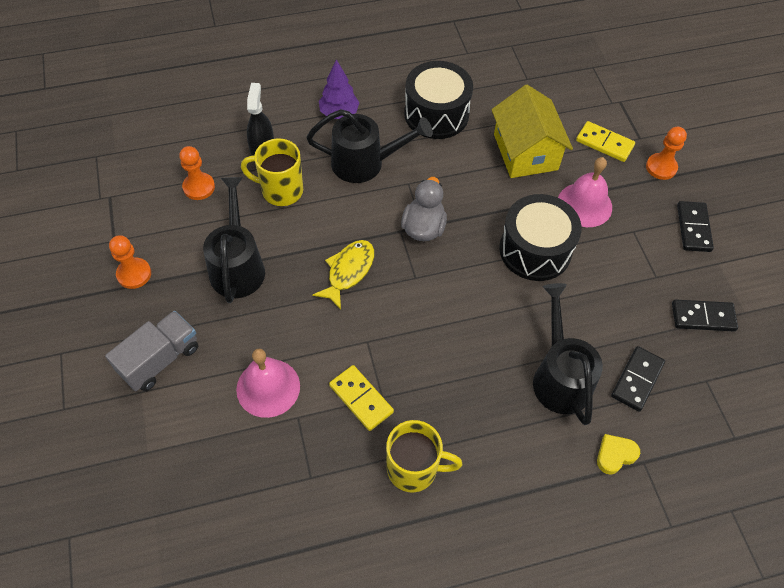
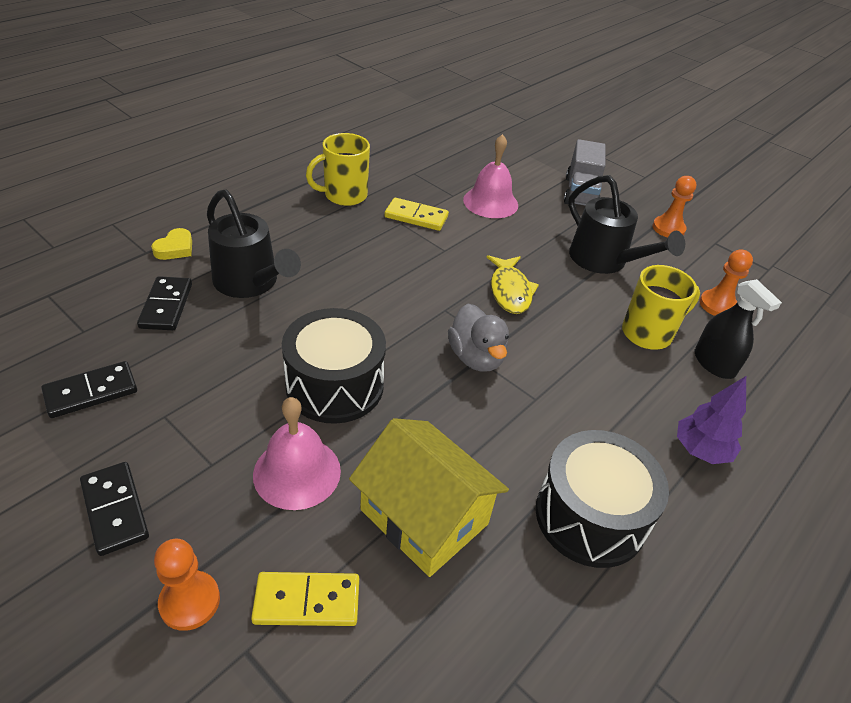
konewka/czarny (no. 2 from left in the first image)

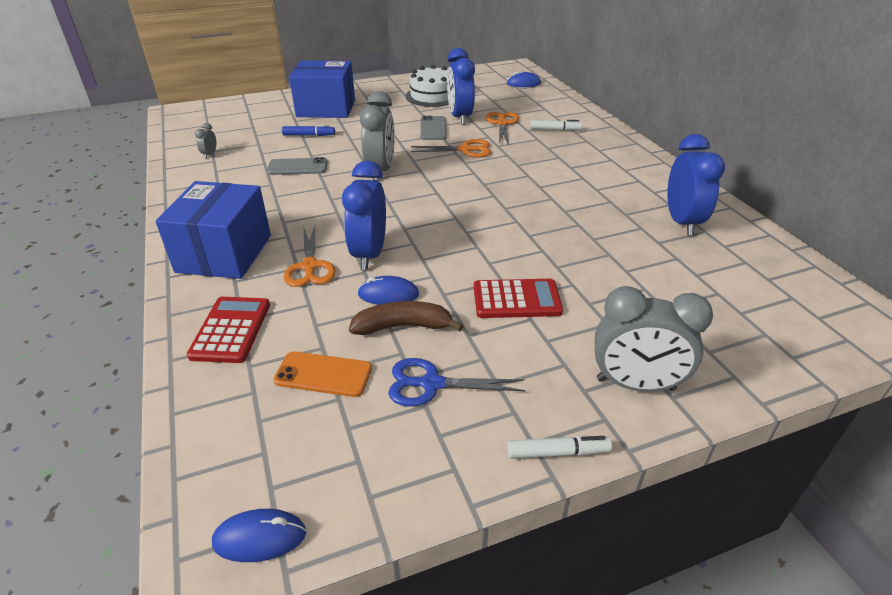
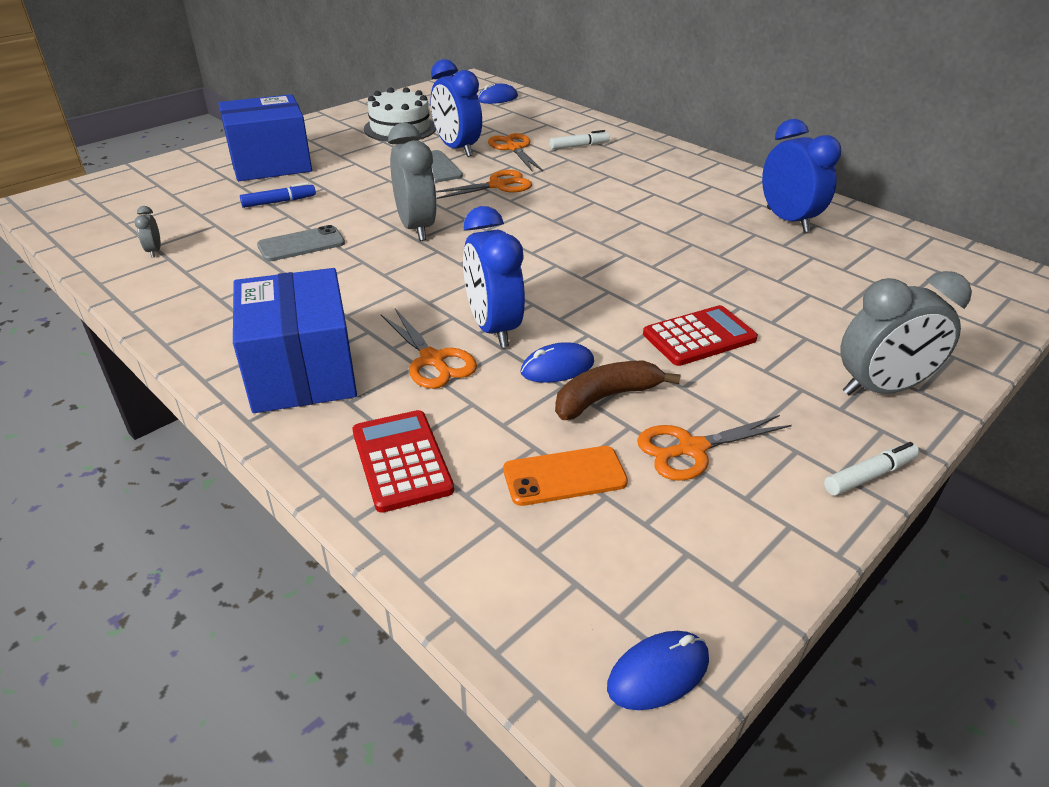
nożyczki/pomarańczowy (no. 4 from left)

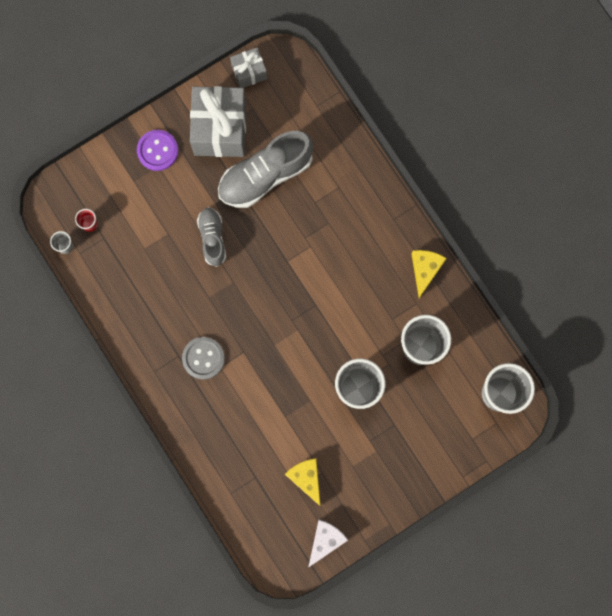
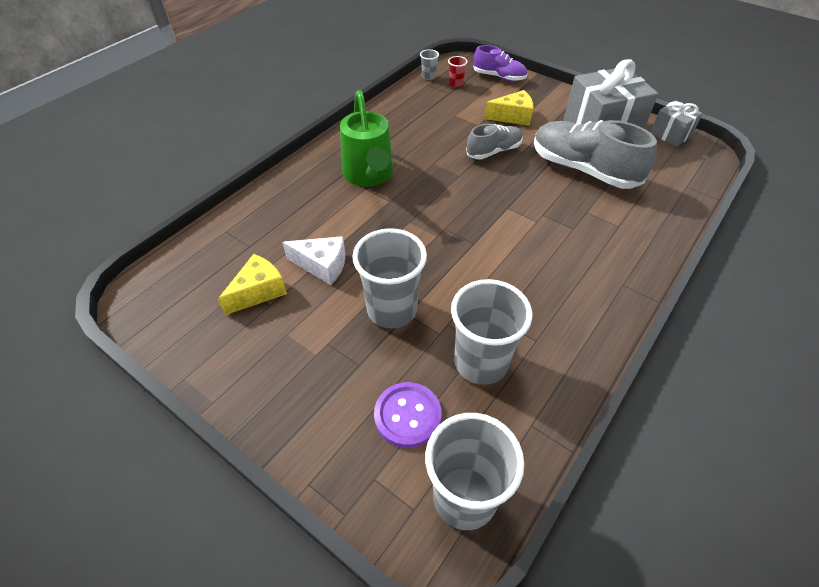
guzik/fioletowy
ser/żółty (no. 2 from left)
konewka/zielony
ser/biały
but/fioletowy

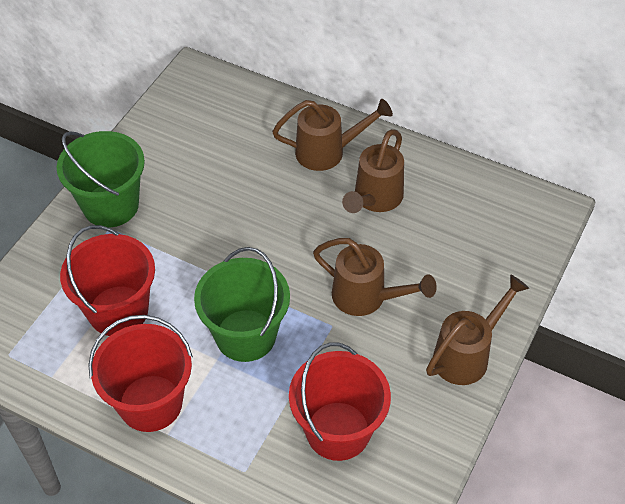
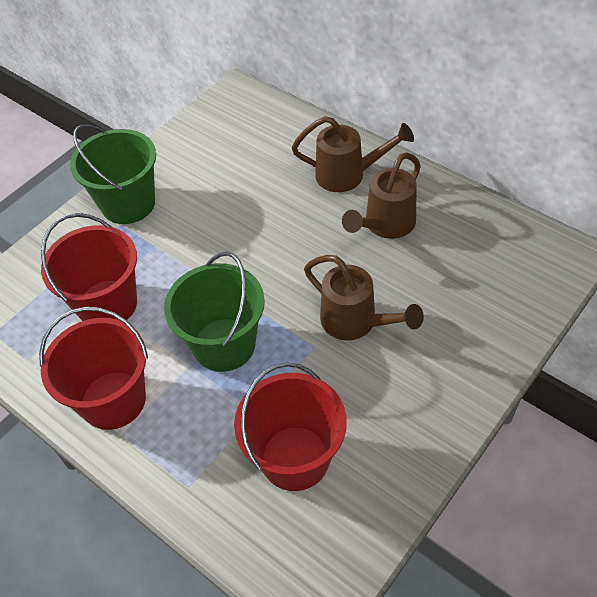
konewka/brązowy (no. 4 from left in the first image)

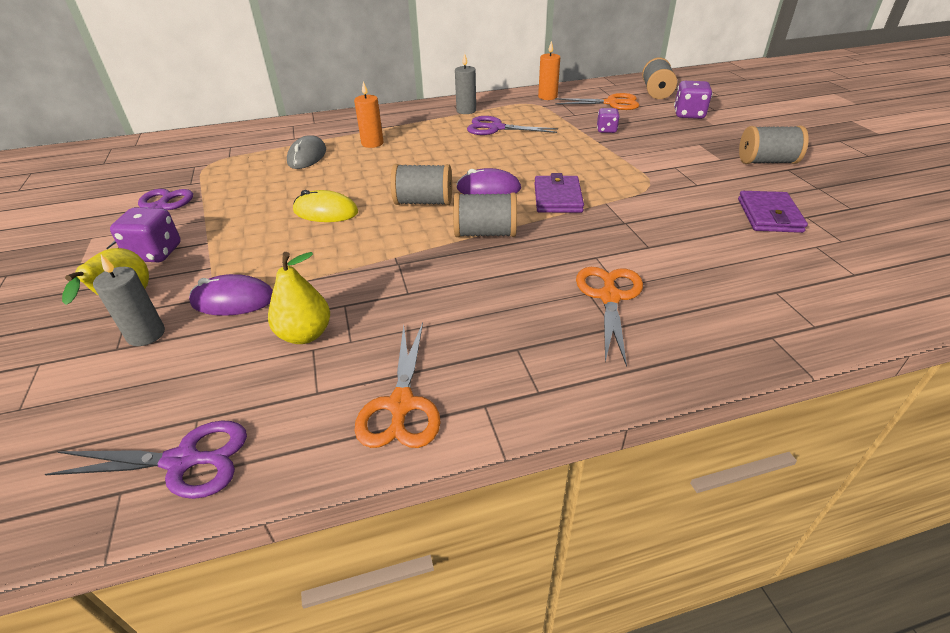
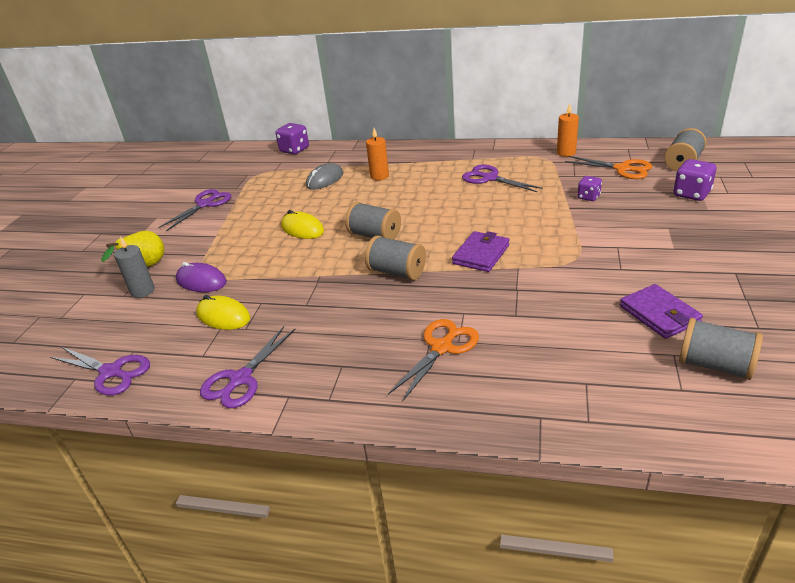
świeca/szary (no. 2 from left in the first image)
szpulka/szary (no. 4 from left)
myszka/fioletowy (no. 2 from left in the first image)
portfel/fioletowy (no. 2 from left)
kostka do gry/fioletowy (no. 1 from left)
myszka/żółty (no. 1 from left)
nożyczki/fioletowy (no. 3 from left)

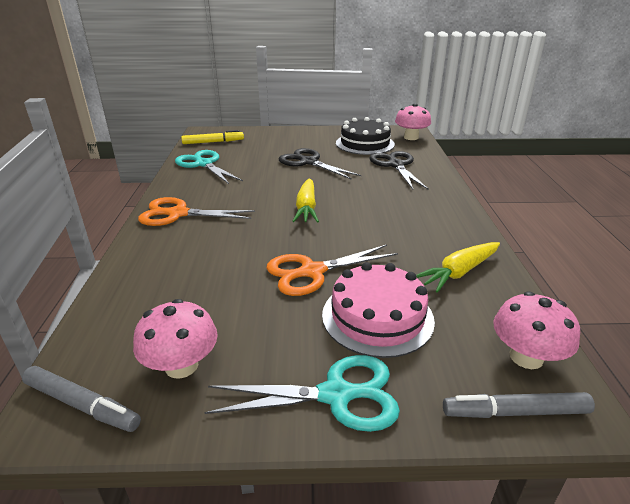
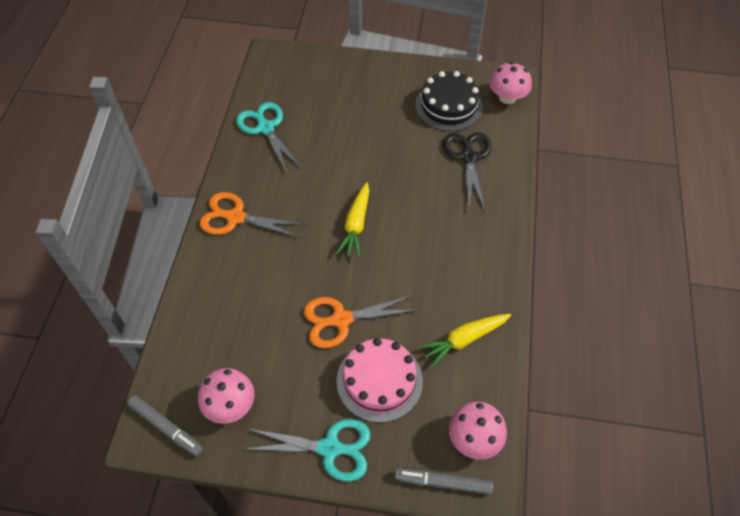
flamaster/żółty
nożyczki/czarny (no. 1 from left in the first image)

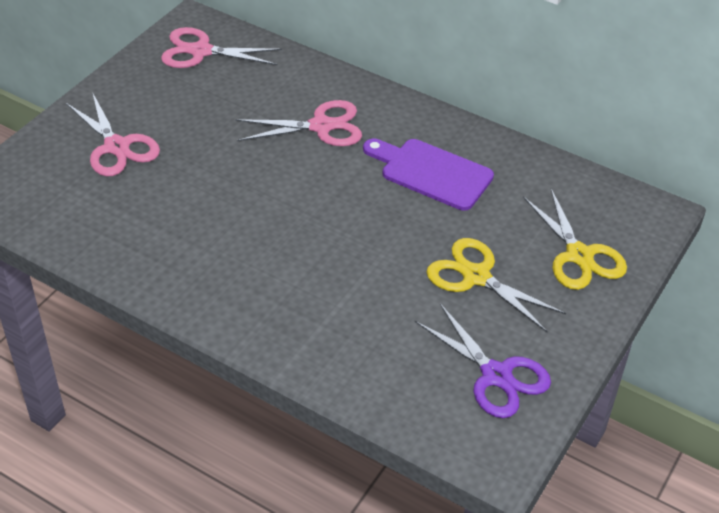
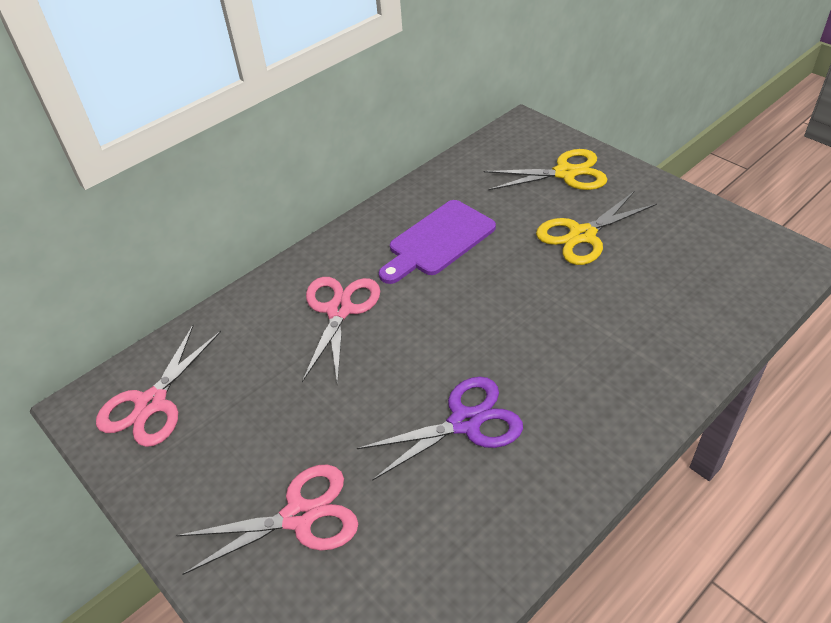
nożyczki/fioletowy

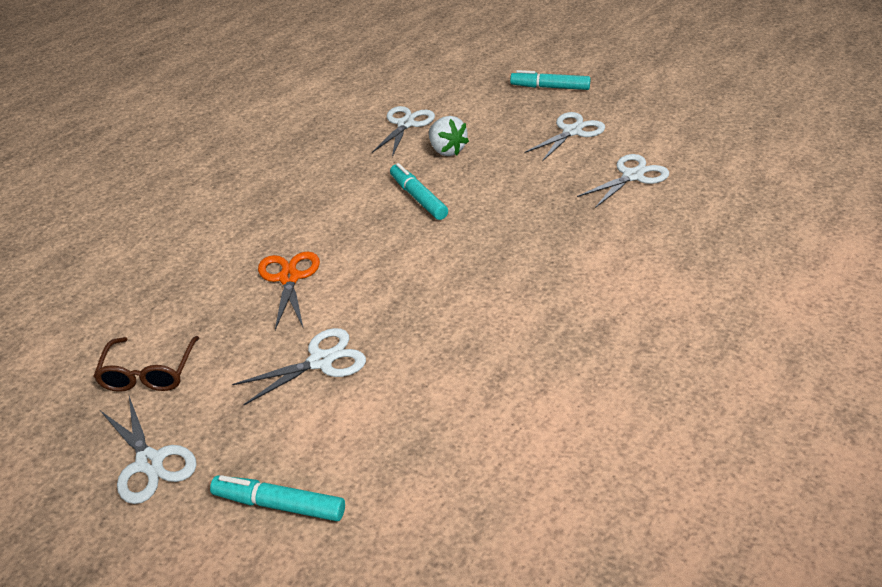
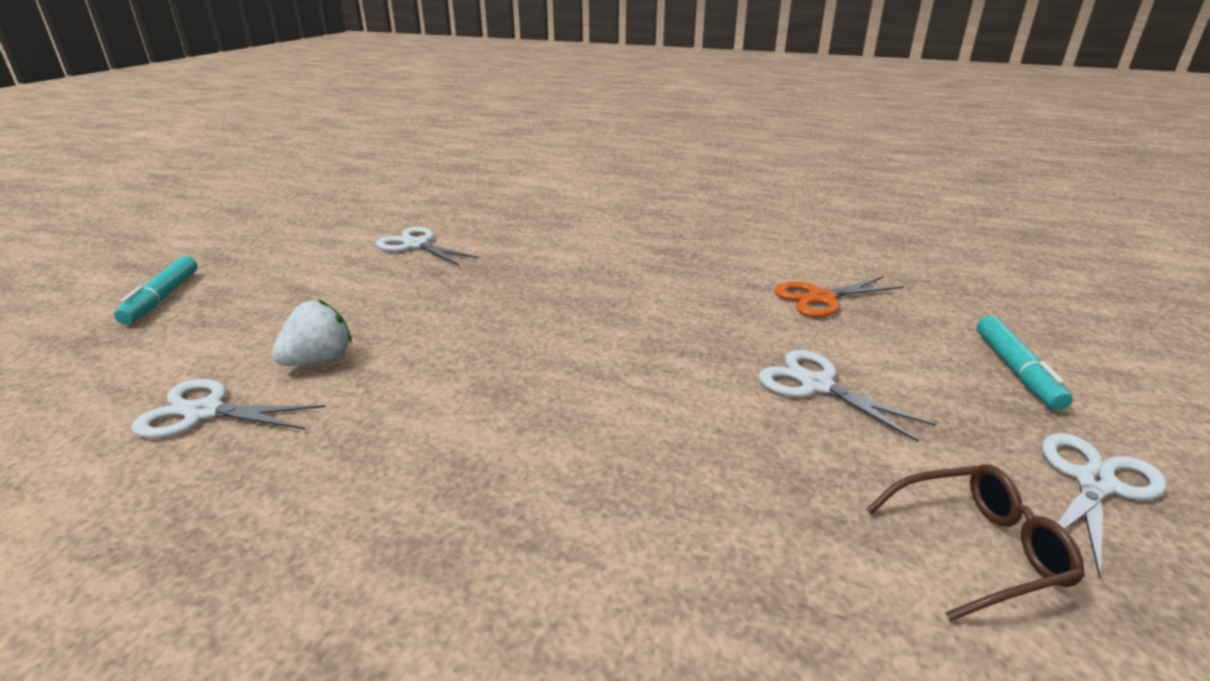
nożyczki/biały (no. 4 from left in the first image)
flamaster/turkusowy (no. 2 from left in the first image)
nożyczki/pomarańczowy

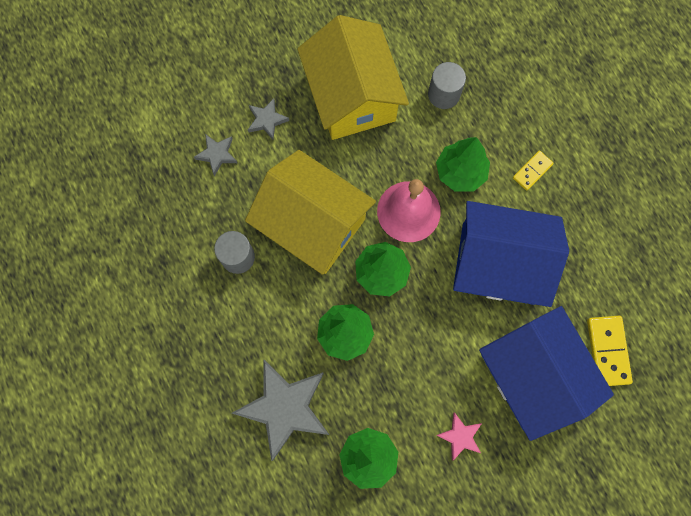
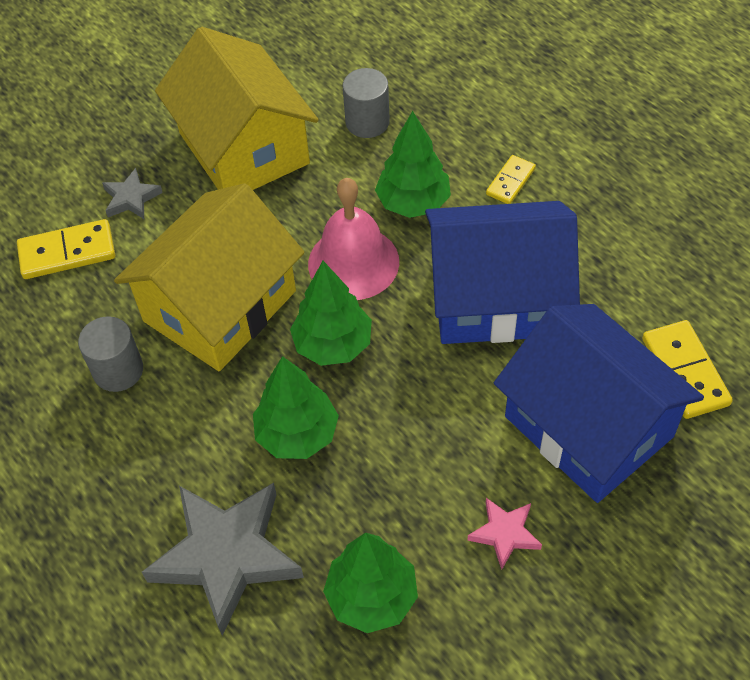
kostka domina/żółty (no. 1 from left)
domek/żółty (no. 1 from left)

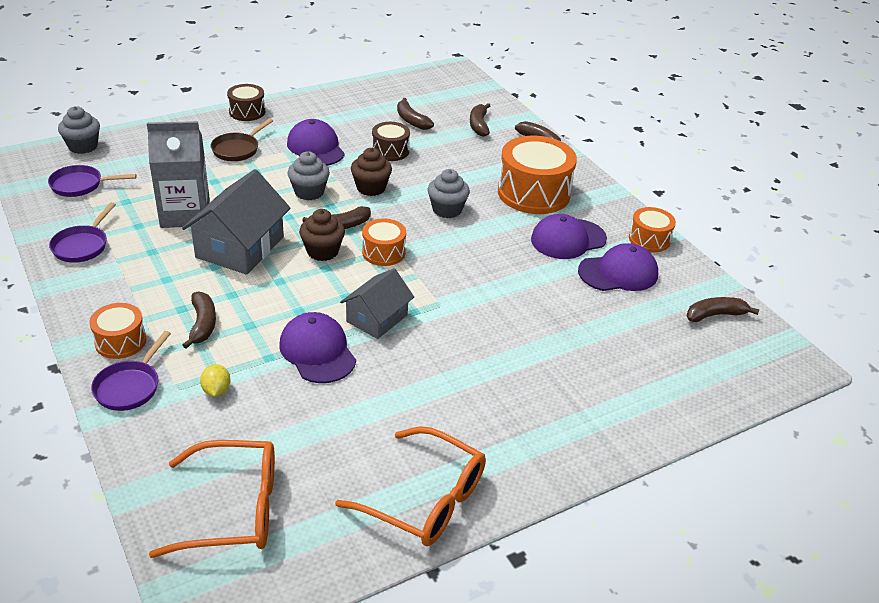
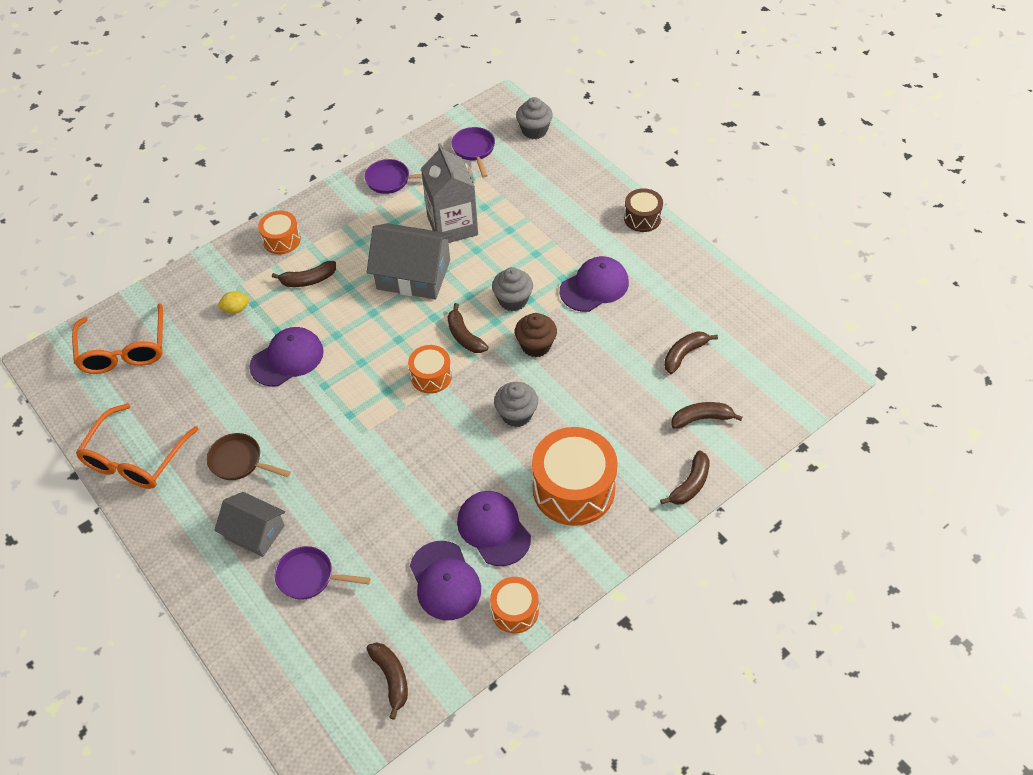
patelnia/brązowy
bęben/brązowy (no. 2 from left in the first image)
muffinka/brązowy (no. 1 from left in the first image)
domek/szary (no. 1 from left)
patelnia/fioletowy (no. 1 from left)

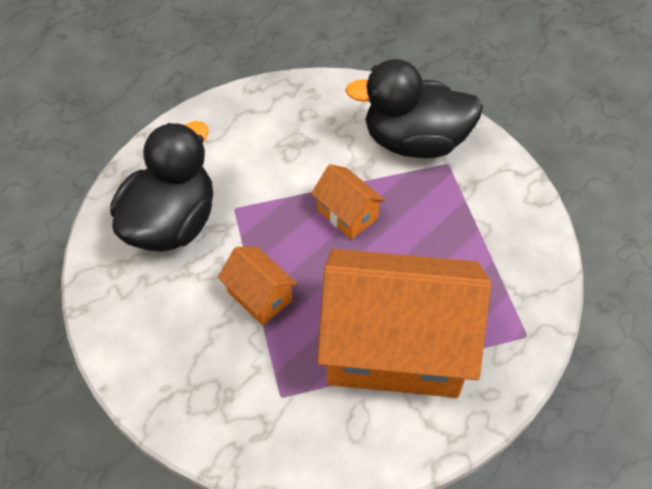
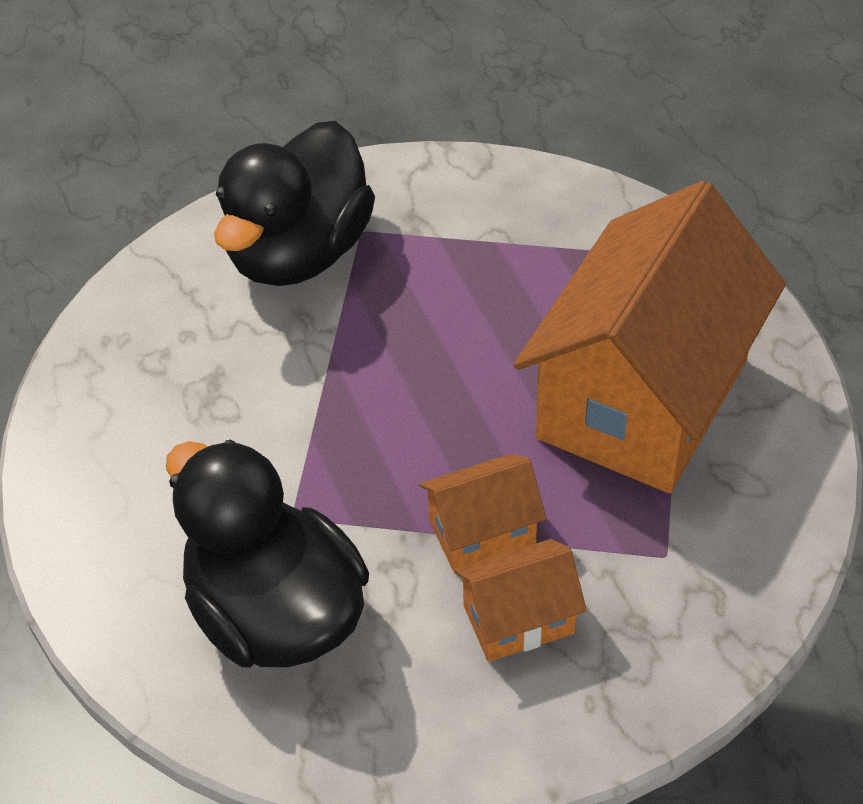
domek/pomarańczowy (no. 2 from left)

